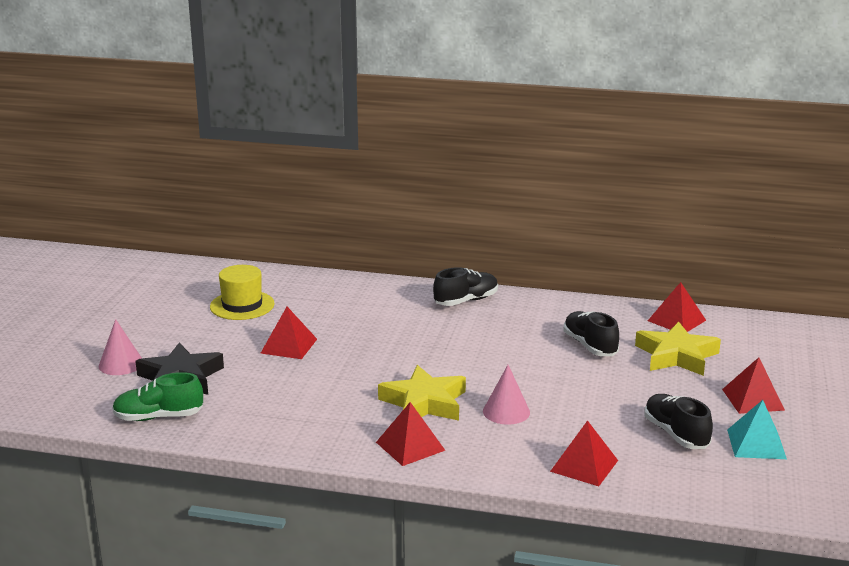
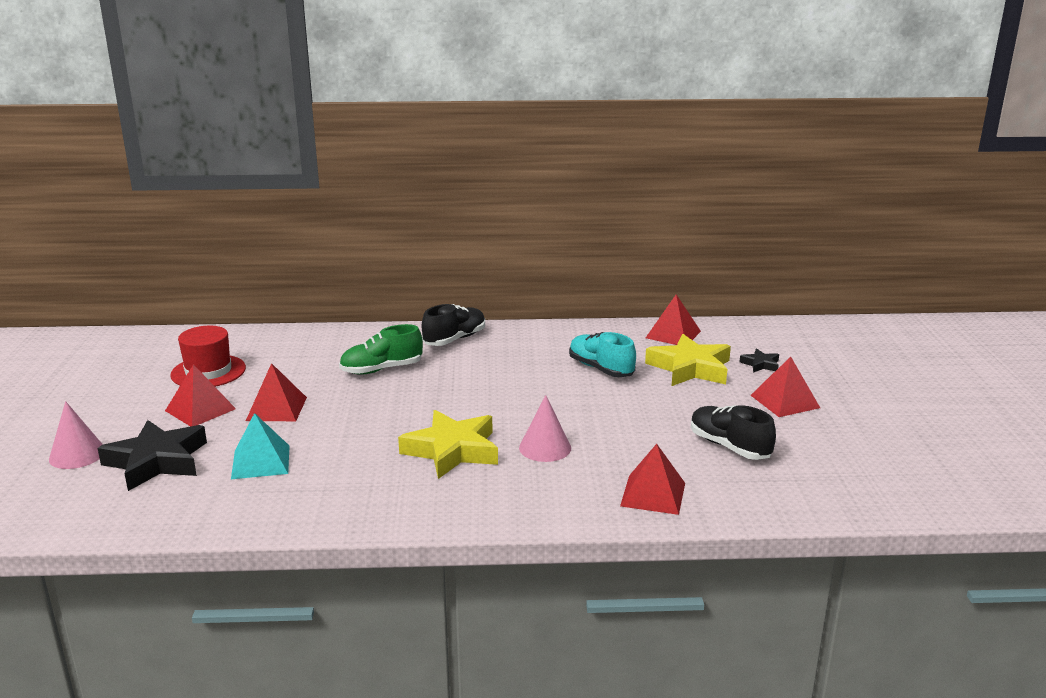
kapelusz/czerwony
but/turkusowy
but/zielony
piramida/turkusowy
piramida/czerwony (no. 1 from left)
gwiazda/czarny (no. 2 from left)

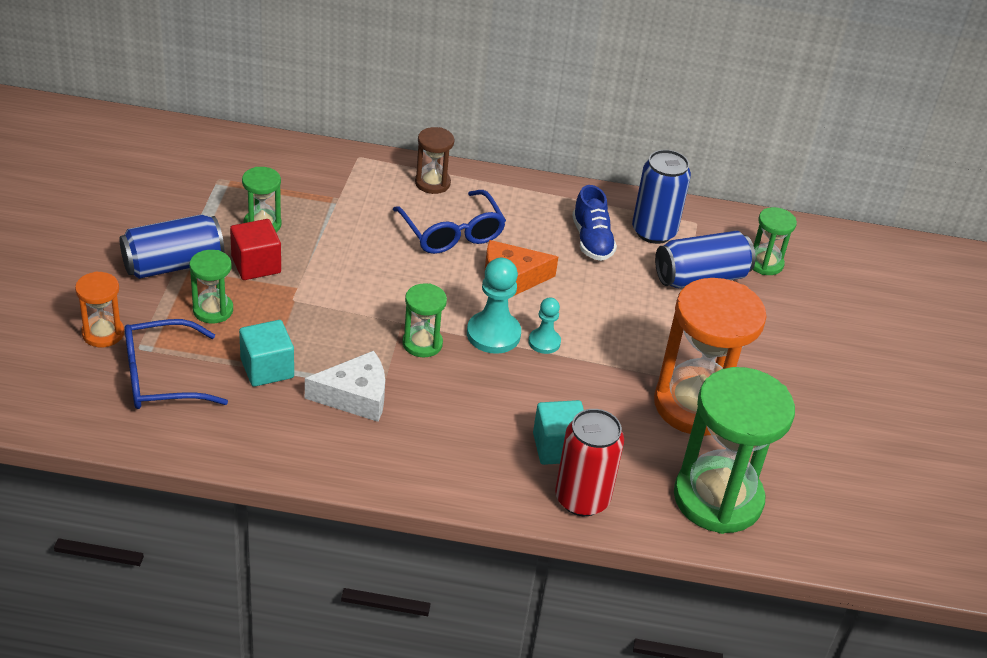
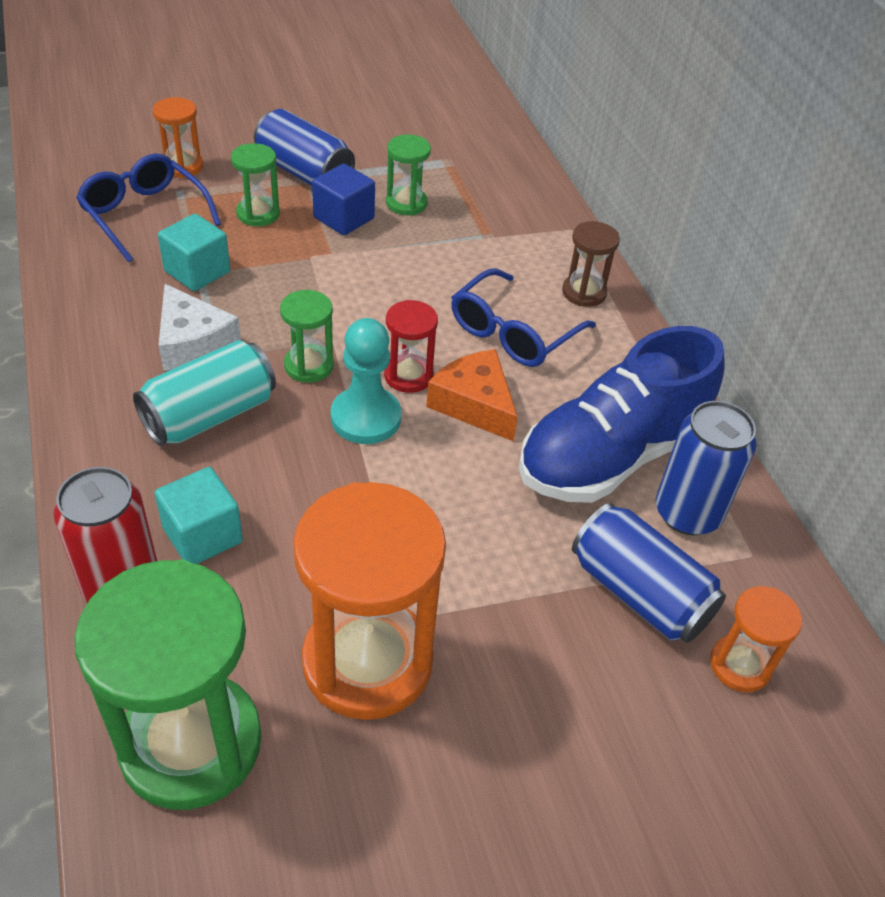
but/niebieski
klepsydra/pomarańczowy (no. 3 from left)
sześcian/niebieski
pionek/turkusowy (no. 2 from left in the first image)
klepsydra/czerwony
puszka/turkusowy

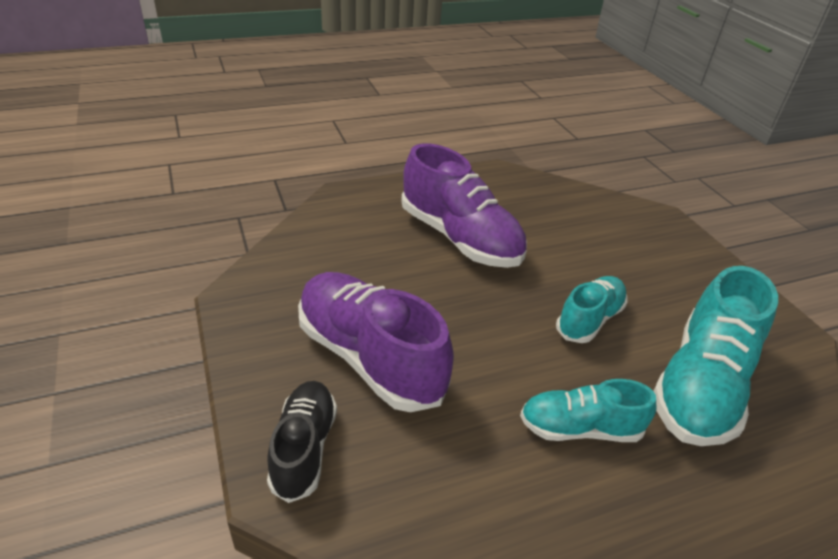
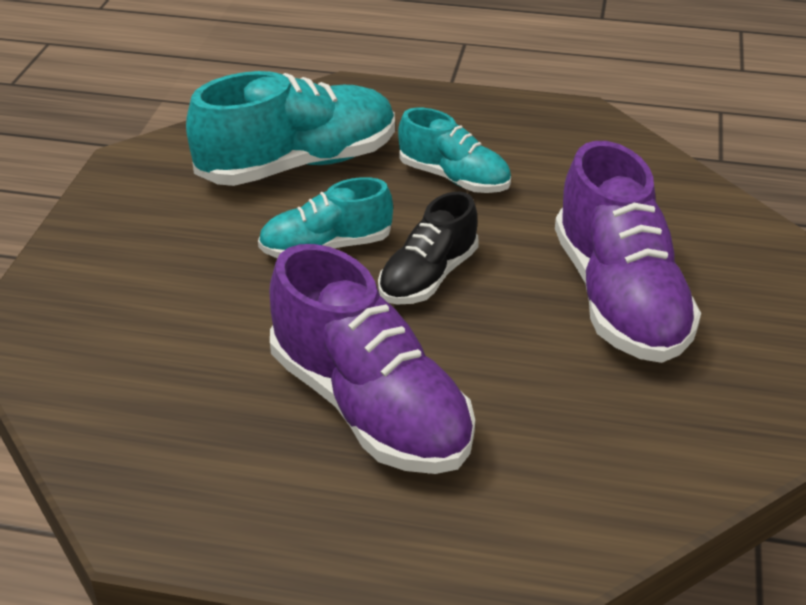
but/fioletowy (no. 1 from left)
but/czarny

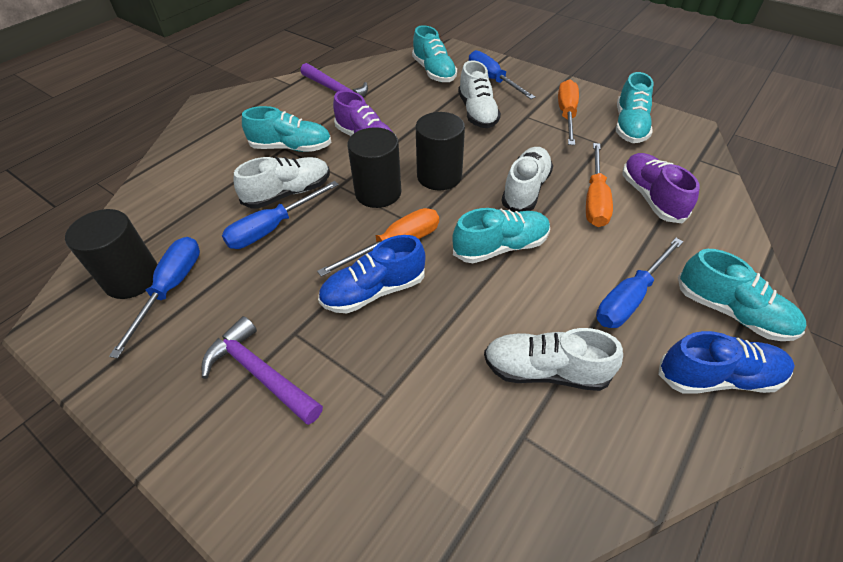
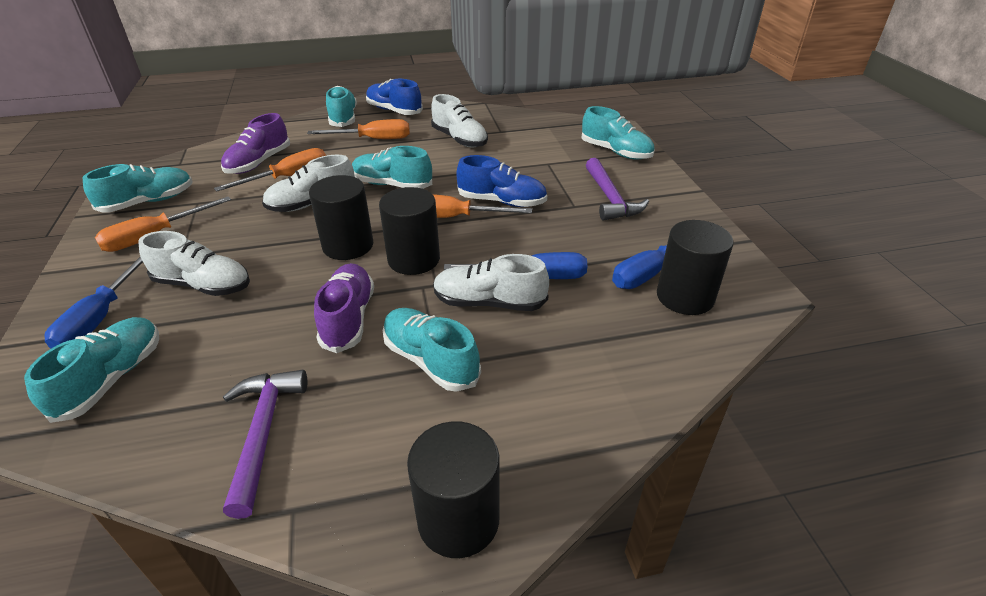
but/biały (no. 1 from left)
śrubokręt/pomarańczowy (no. 3 from left)
but/turkusowy (no. 6 from left)
walec/czarny (no. 3 from left)

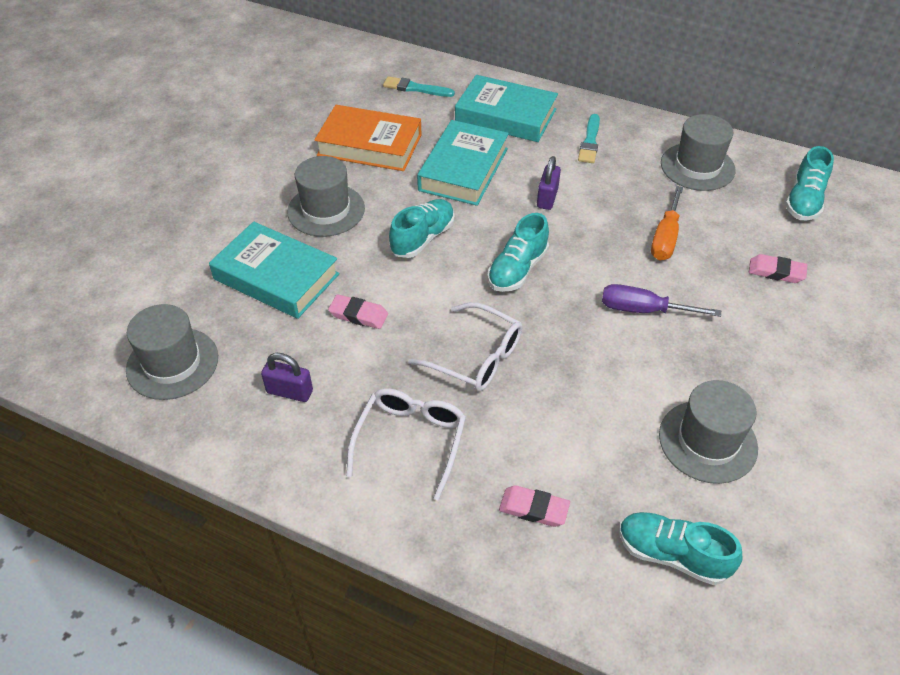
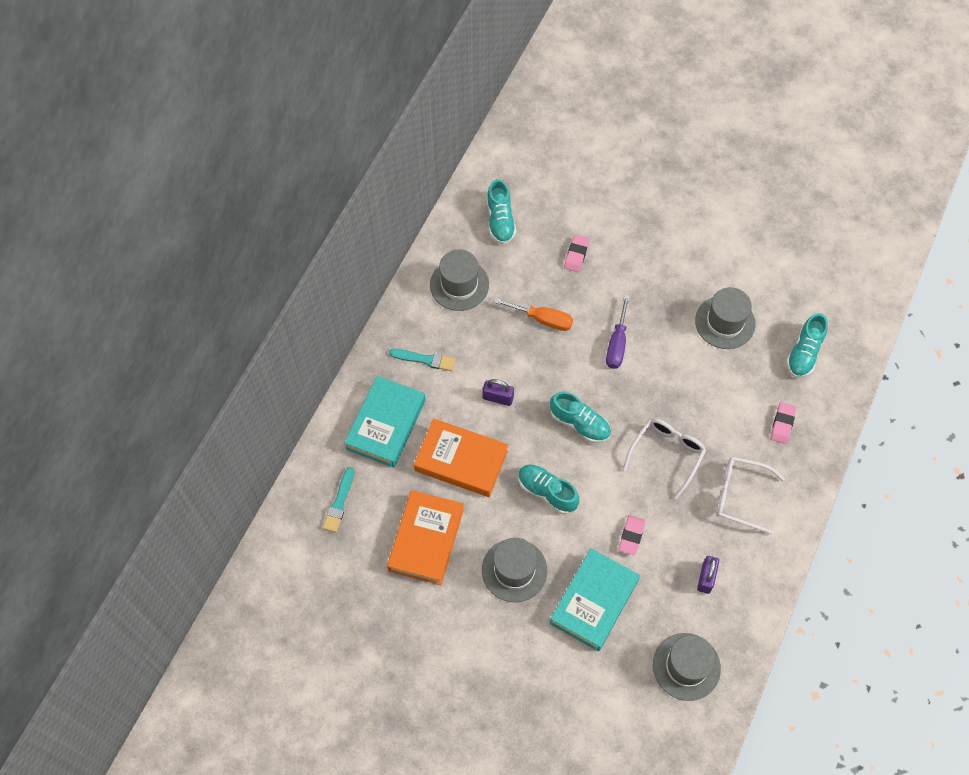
książka/pomarańczowy (no. 2 from left)
but/turkusowy (no. 1 from left)

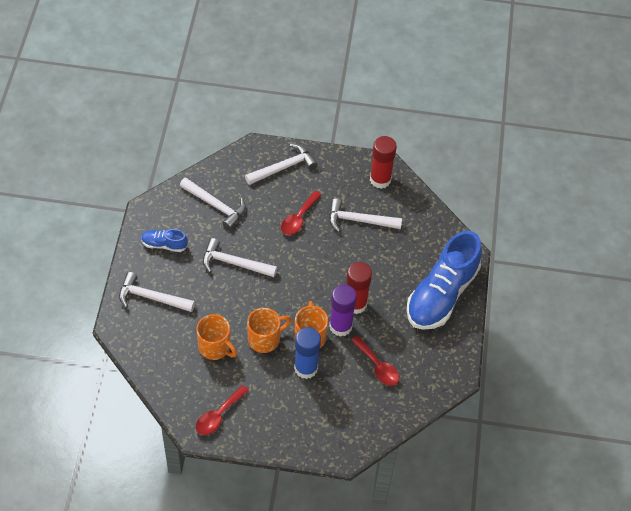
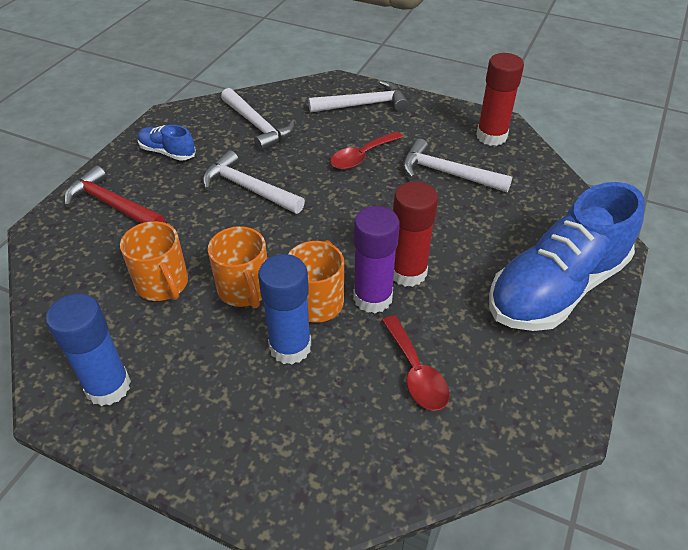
młotek/czerwony
kubek/pomarańczowy (no. 2 from left)
klej w sztyfcie/niebieski (no. 1 from left)

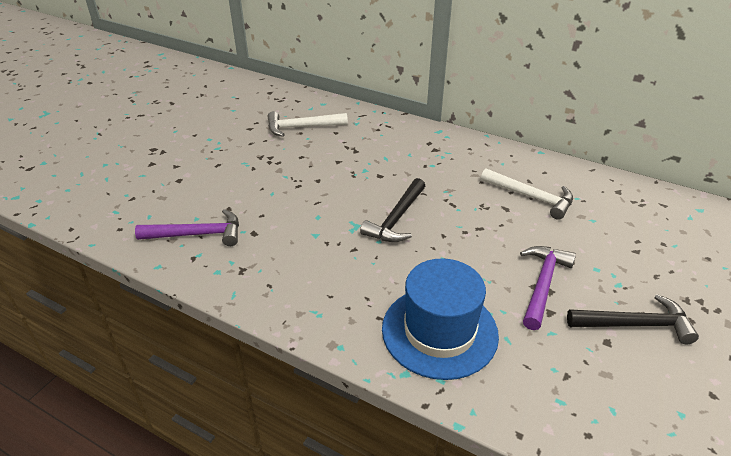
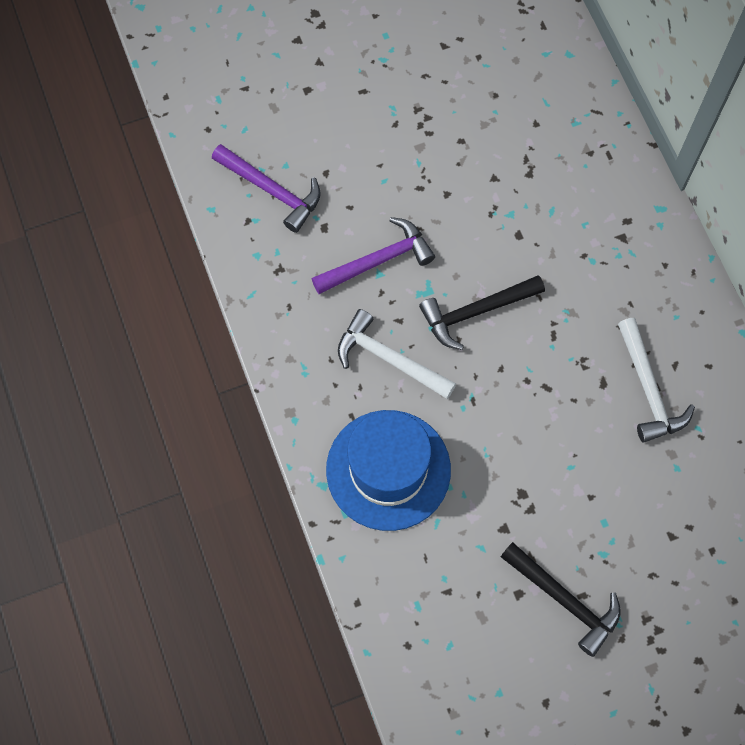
młotek/biały (no. 1 from left)
młotek/fioletowy (no. 2 from left)

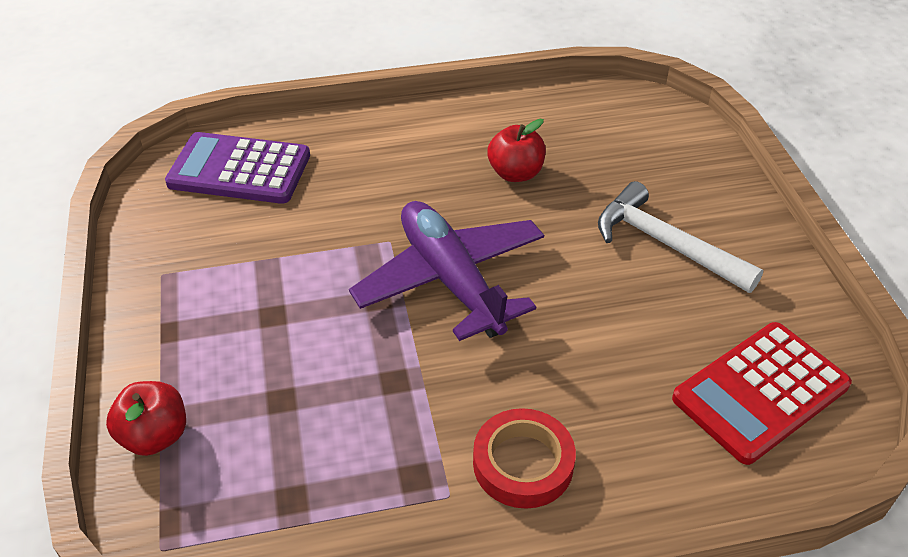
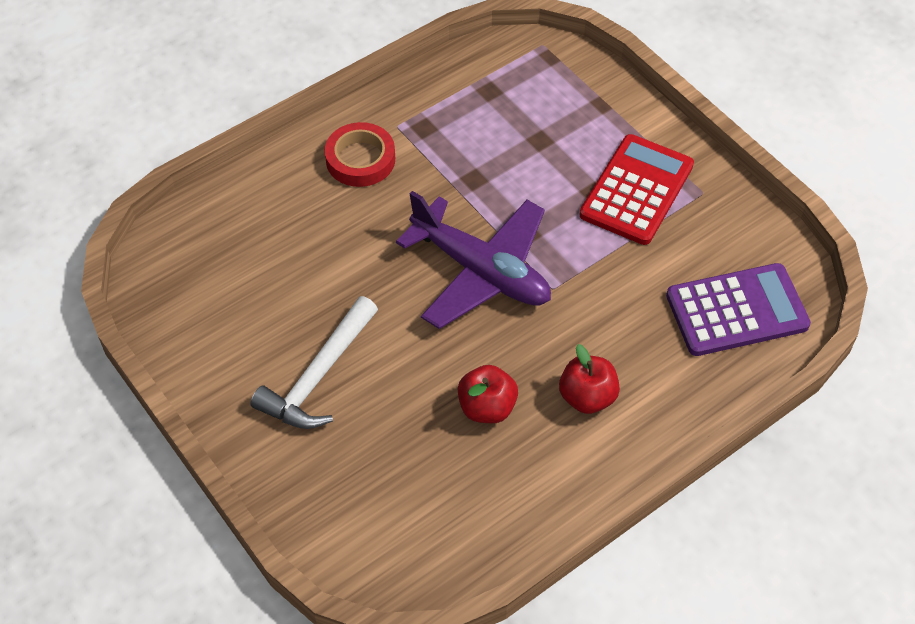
młotek/biały
kalkulator/czerwony
jabłko/czerwony (no. 2 from left)

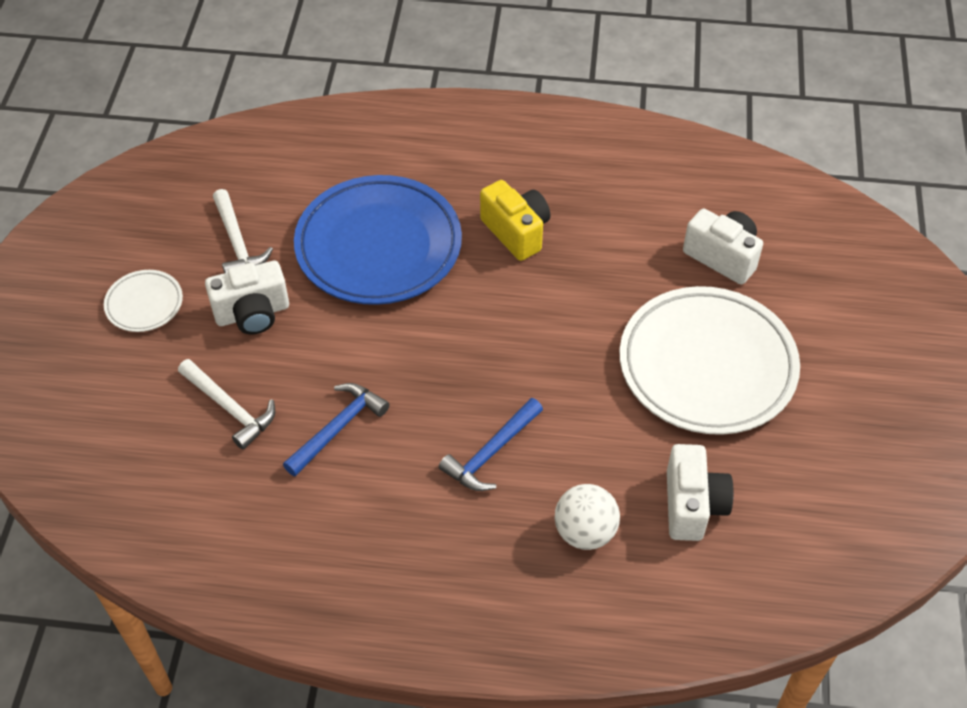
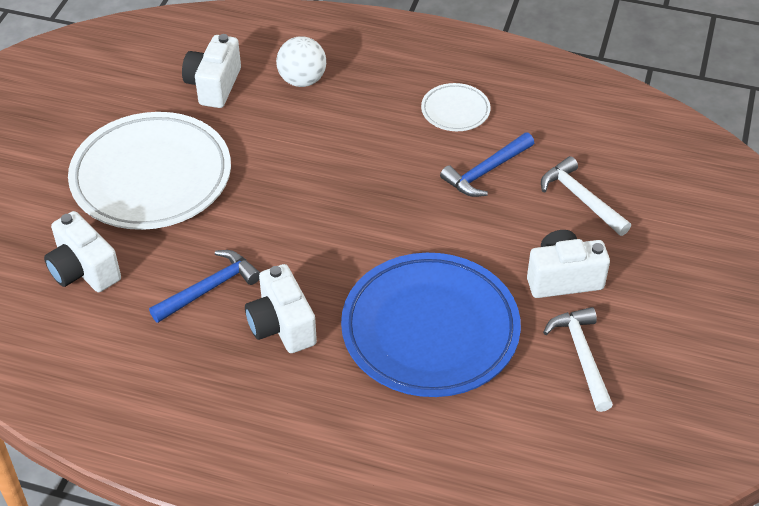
aparat fotograficzny/biały (no. 3 from left)
talerz/biały (no. 2 from left)
młotek/niebieski (no. 1 from left)

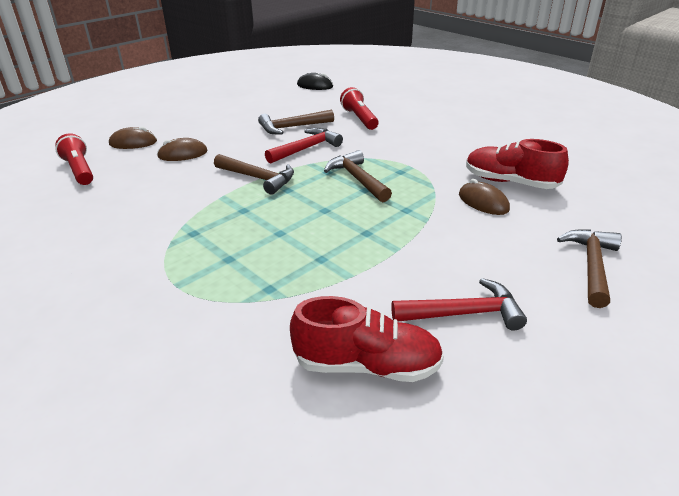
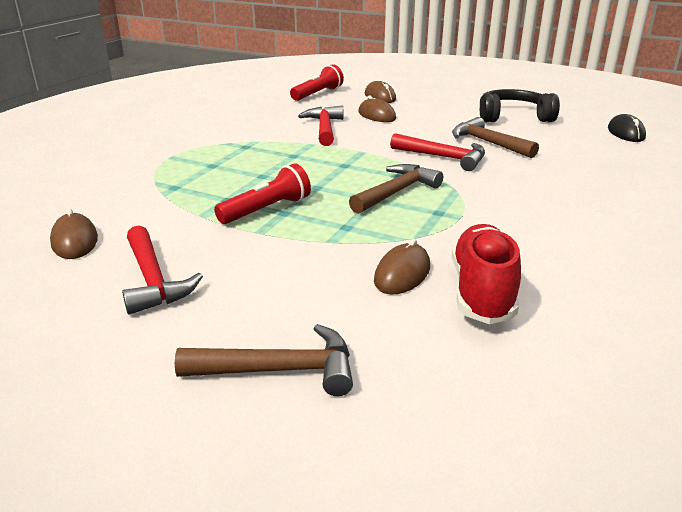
latarka/czerwony (no. 1 from left)
młotek/brązowy (no. 1 from left in the first image)
myszka/brązowy (no. 1 from left)
słuchawki/czarny
młotek/czerwony (no. 2 from left)

